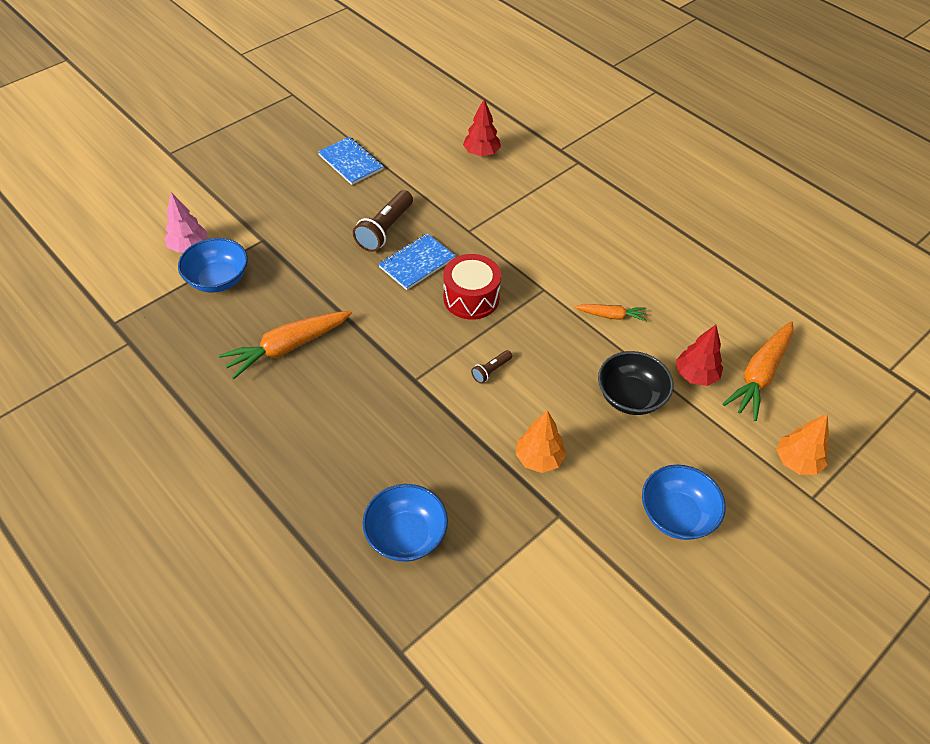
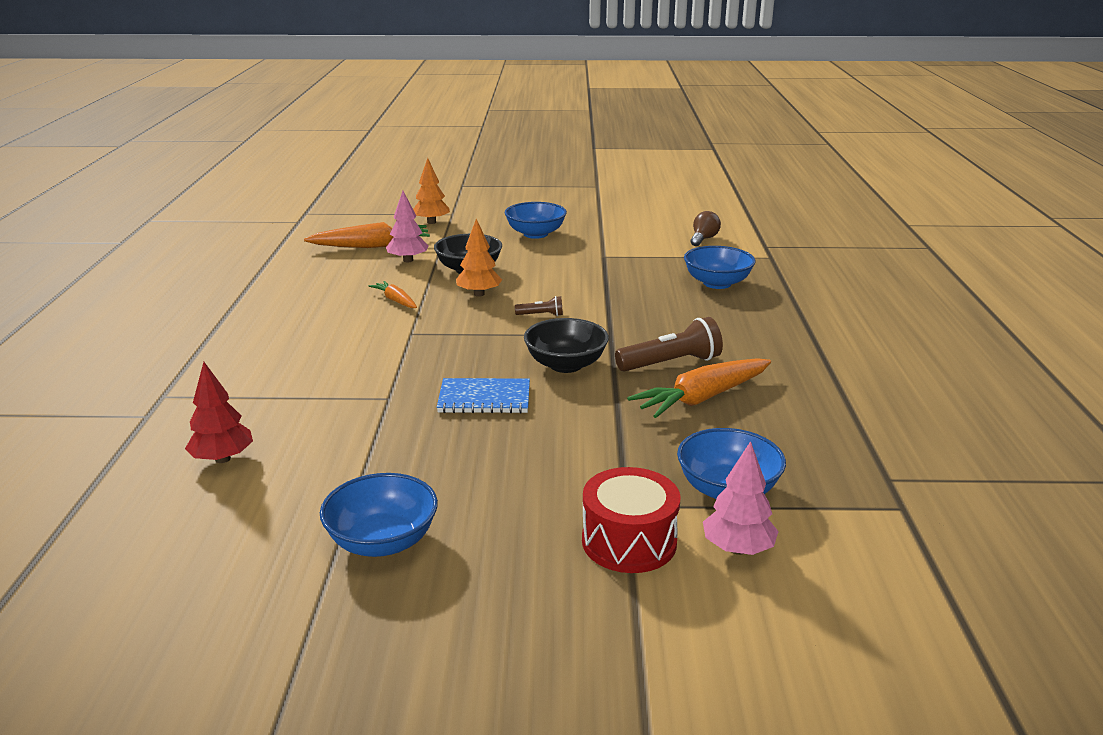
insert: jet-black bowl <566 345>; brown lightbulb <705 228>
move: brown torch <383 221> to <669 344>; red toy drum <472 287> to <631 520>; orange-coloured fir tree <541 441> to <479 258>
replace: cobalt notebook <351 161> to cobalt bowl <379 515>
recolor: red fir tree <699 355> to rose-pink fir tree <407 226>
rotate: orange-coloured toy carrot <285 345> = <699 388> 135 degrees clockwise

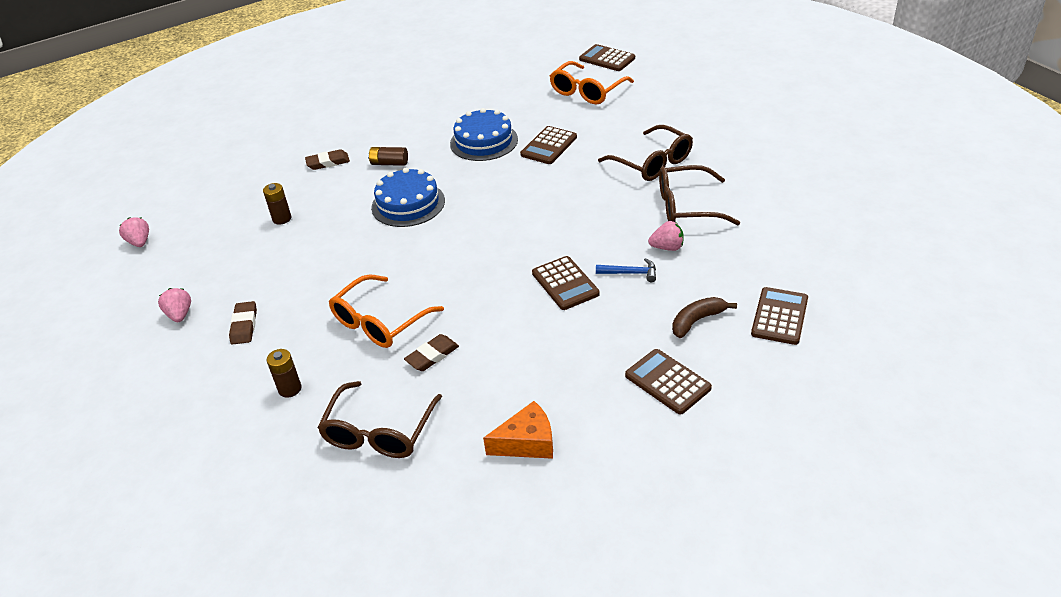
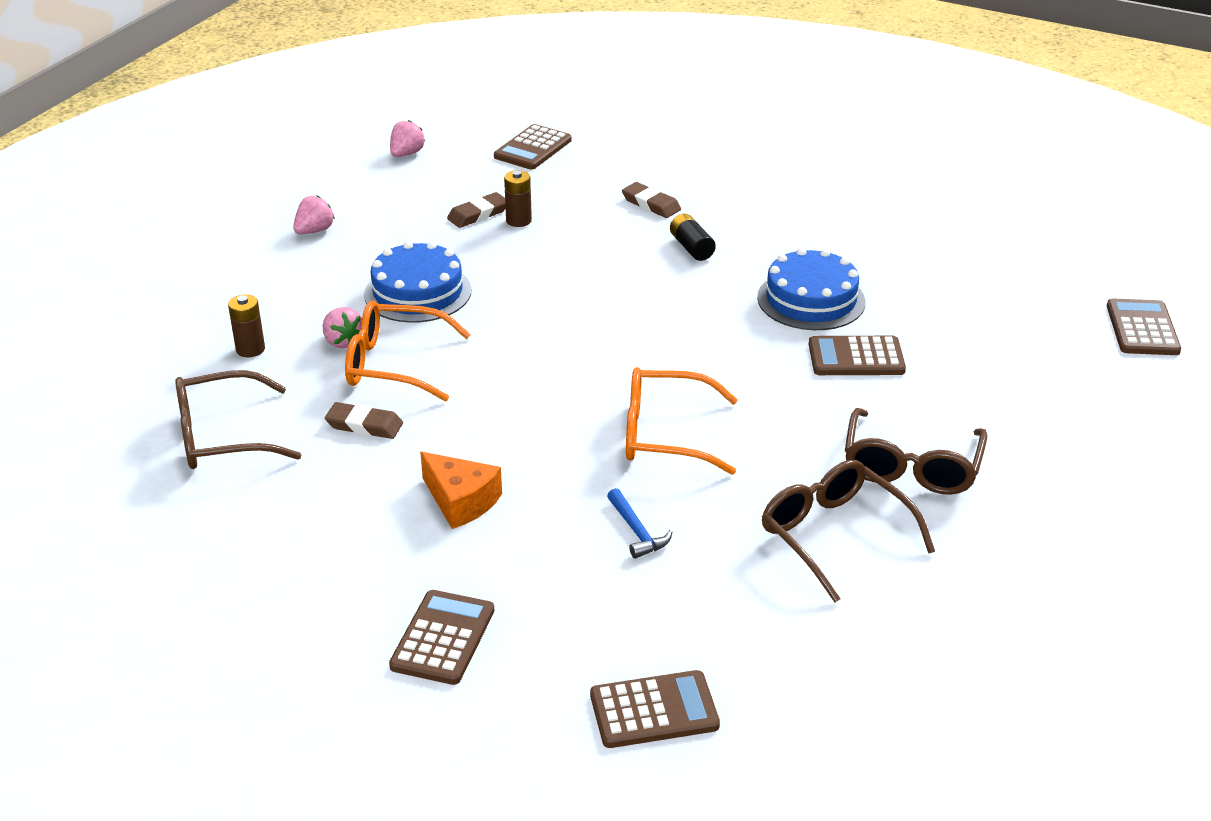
delete: brown toy banana <704 317>
move: brown eraser <243 323> to <476 210>; cobalt gateau <408 197> to <418 282>; orange-coloured cheese wedge <518 430> to <461 490>; brown calculator <566 283> to <533 147>; orange-coloured eyeglasses <592 82> to <682 421>; rose-pink berry <666 236> to <342 328>
recolor: brown battery <388 156> to jet-black battery <693 237>

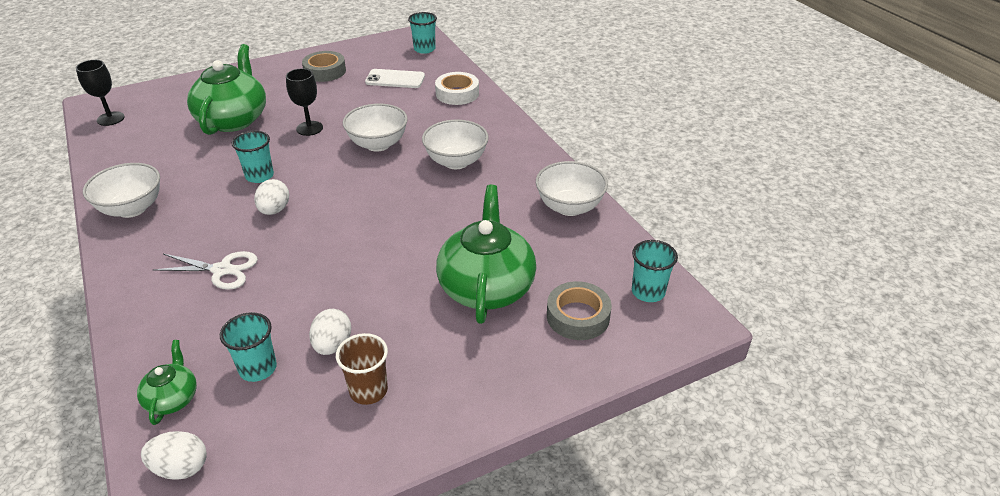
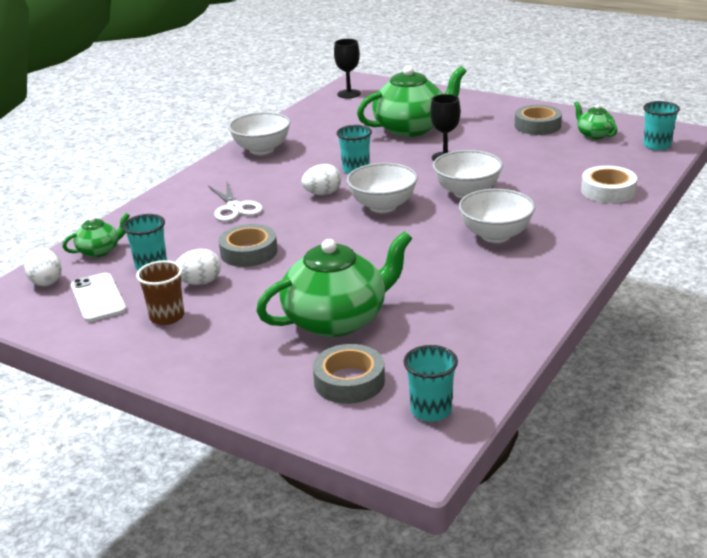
insert: ash-grey tape <248 245>; green china teapot <595 120>
move: white phone <395 78> to <98 297>; white bowl <572 188> to <382 188>

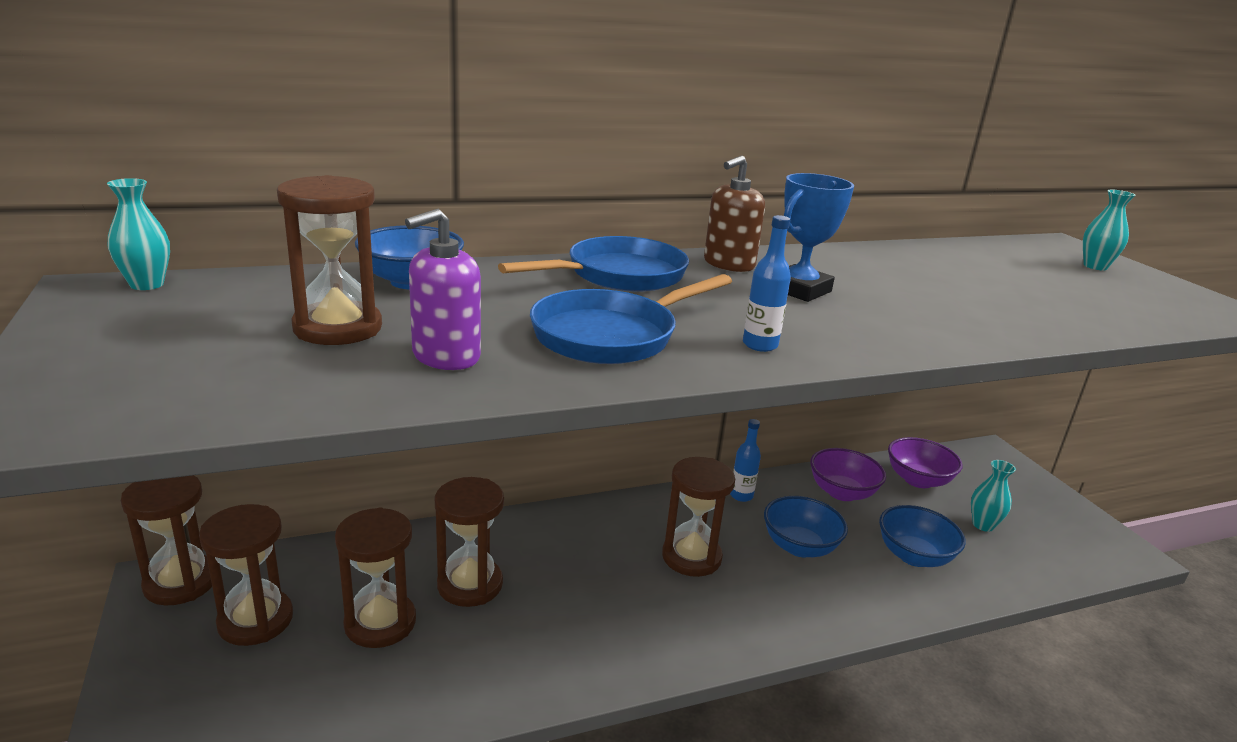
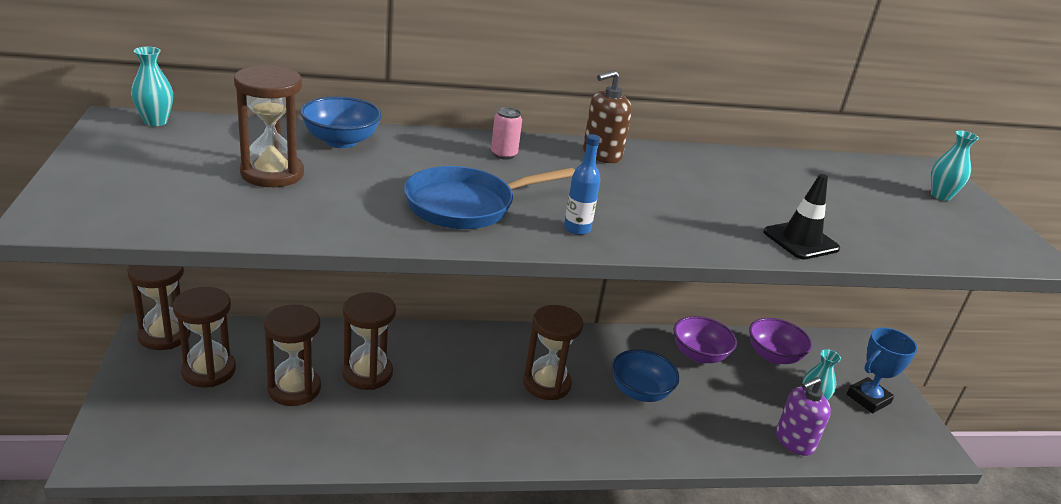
delete: cobalt flask <745 460>; cobalt bowl <922 536>
insert: jet-black road cone <801 216>
move: violet soap dispenser <443 289> to <803 416>; cobalt trophy <819 237> to <882 370>
replace: cobalt skillet <593 264> to rose-pink tin <506 133>

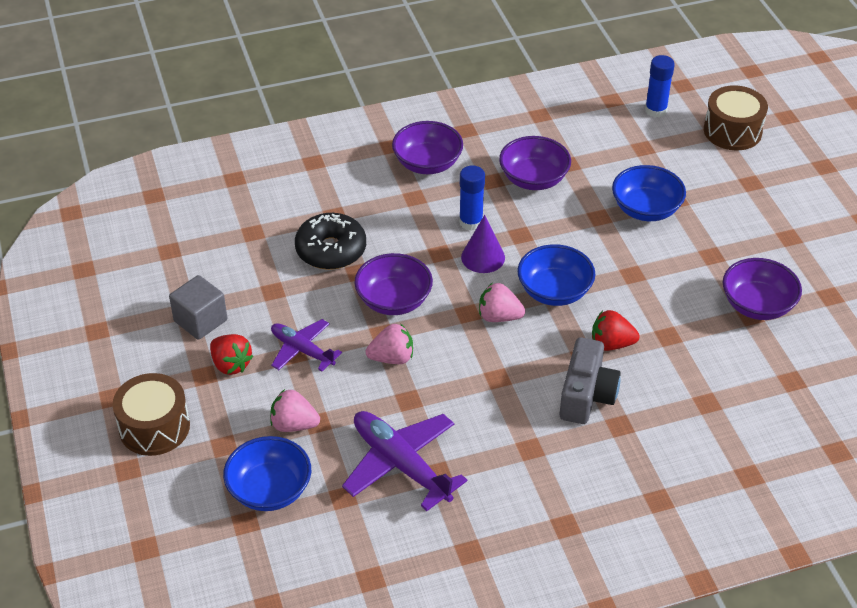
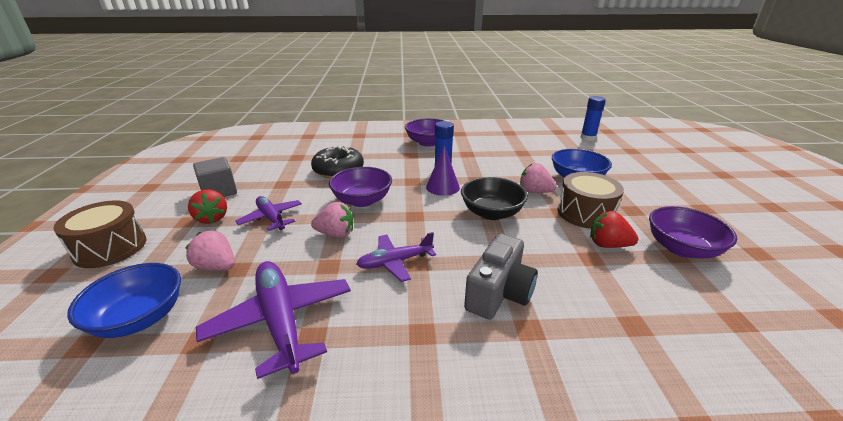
delete: violet bowl <535 163>
insert: violet aeroplane <396 257>
move: rose-pink berry <502 302> to <538 178>; red berry <616 330> to <614 229>; brown toy drum <736 117> to <591 200>
recolor: cobalt bowl <556 275> to jet-black bowl <494 198>

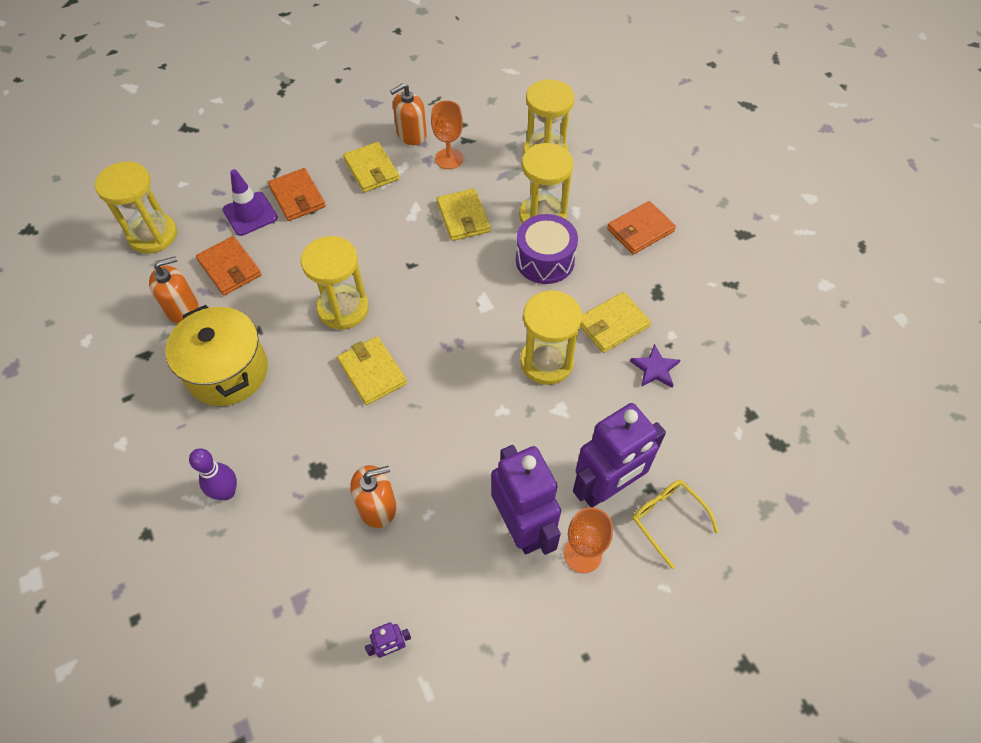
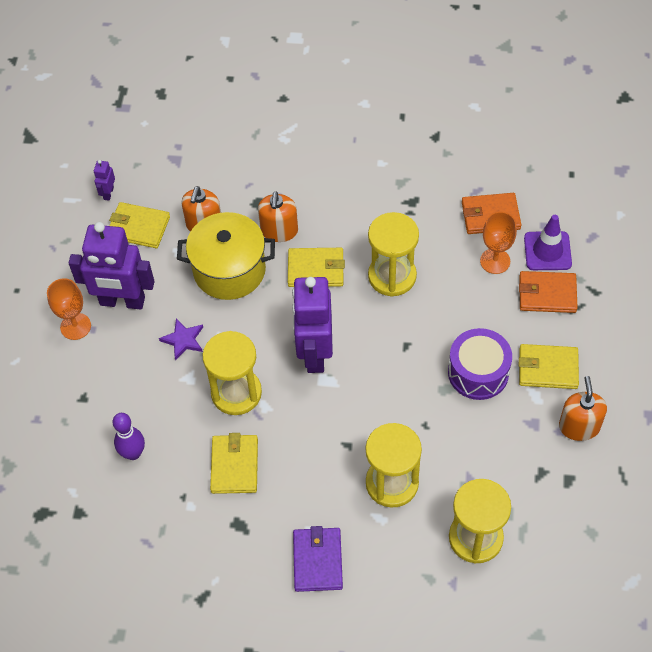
delete: bright yellow sandglass <136 208>; bright yellow eyeglasses <675 524>
move: orange-coloured soap dispenser <174 290> to <278 217>; bright yellow pot <216 355> to <226 256>; violet bowling pin <213 474> to <129 436>; orange-coloured chalice <447 134> to <498 243>; bright yellow billfold <464 214> to <139 225>; violet toy drum <547 249> to <480 364>; violet robot <619 455> to <312 325>; violet star shape <655 366> to <181 339>
recolor: orange-coloured billfold <641 228> to violet billfold <318 559>

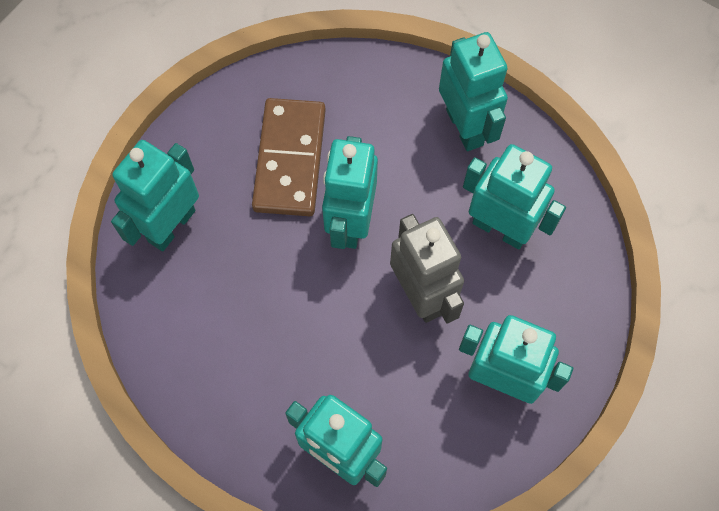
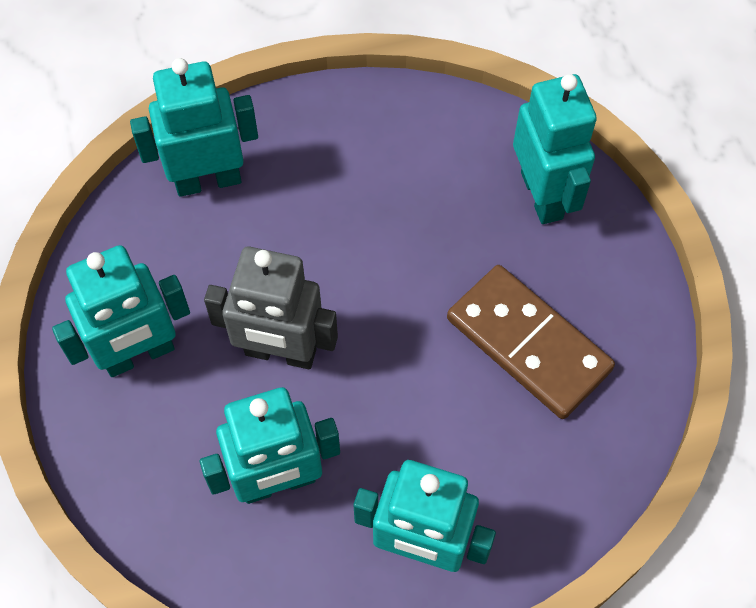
delete: teal robot <350 192>

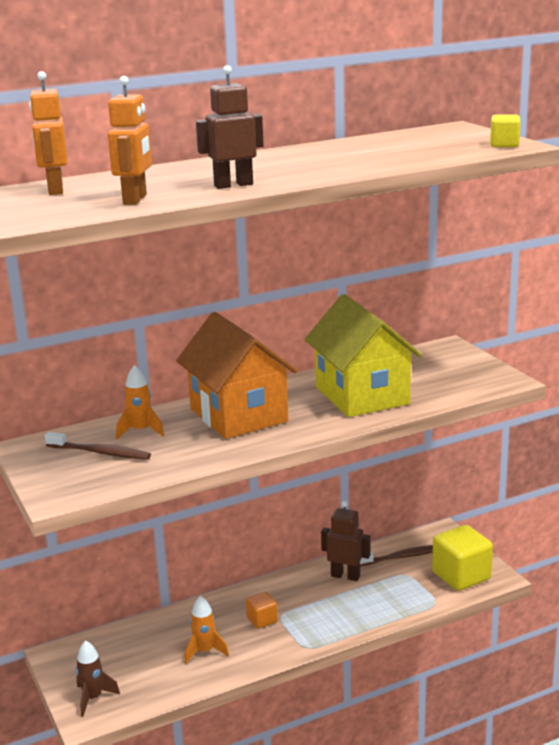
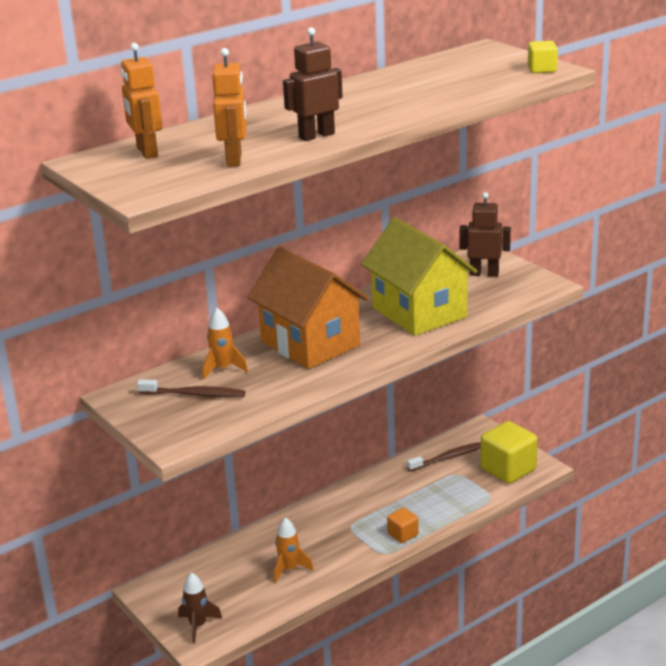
move: orange-coloured cube <262 610> to <403 525>; brown robot <346 541> to <485 234>

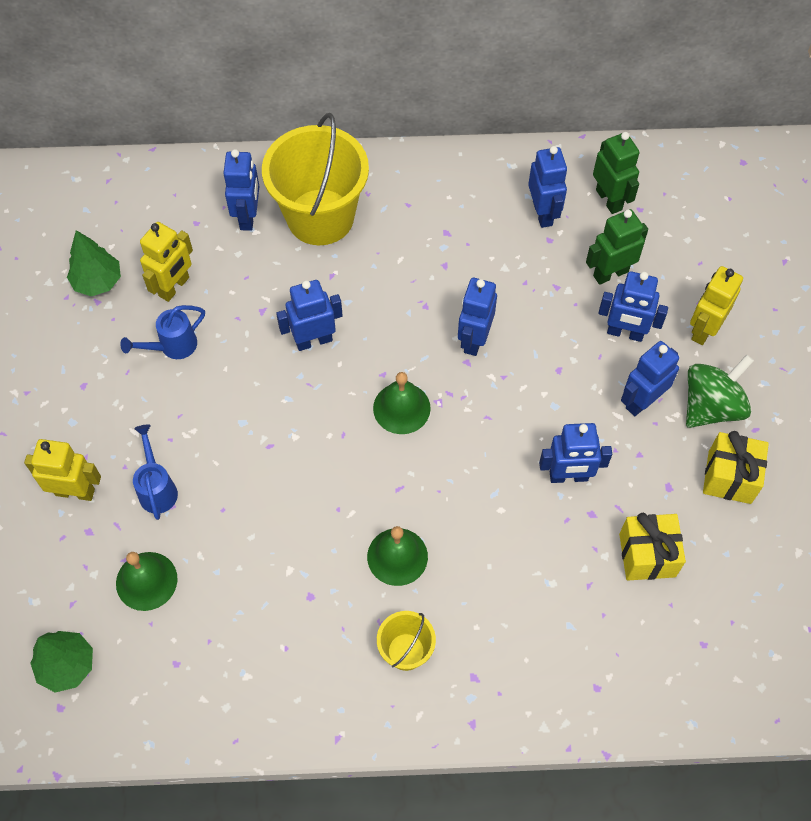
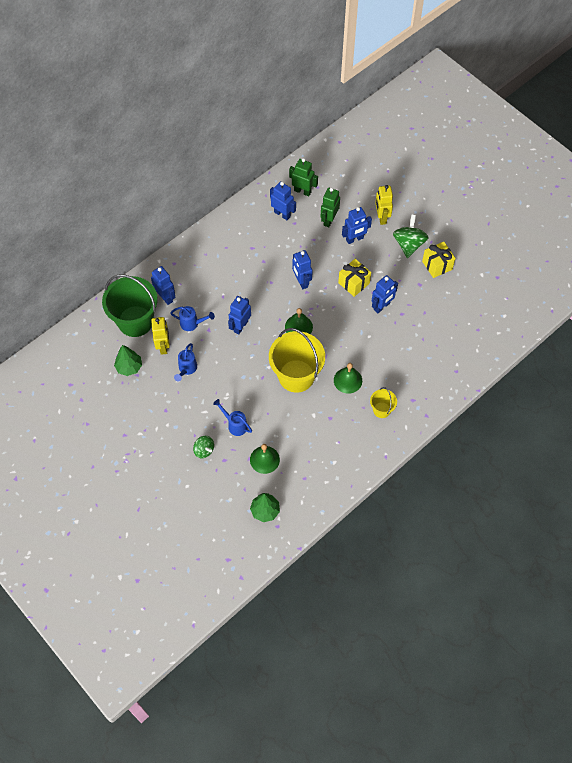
delete: cobalt robot <650 378>
insert: green pail <130 305>; cobalt watering pot <192 318>
move: bright yellow pail <315 179> to <297 360>; bright yellow wrapped gift <652 547> to <354 278>
replace: bright yellow robot <62 470> to green whirligig <203 447>

